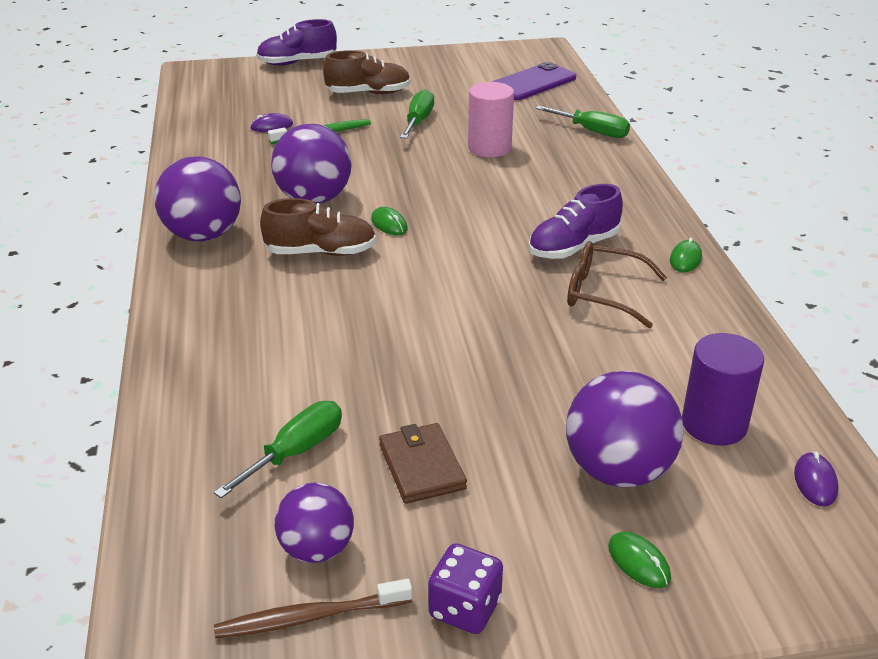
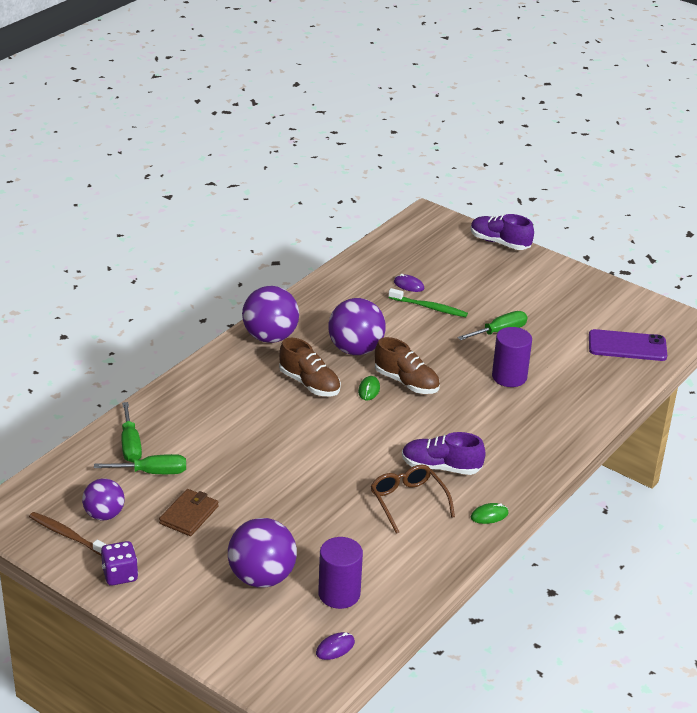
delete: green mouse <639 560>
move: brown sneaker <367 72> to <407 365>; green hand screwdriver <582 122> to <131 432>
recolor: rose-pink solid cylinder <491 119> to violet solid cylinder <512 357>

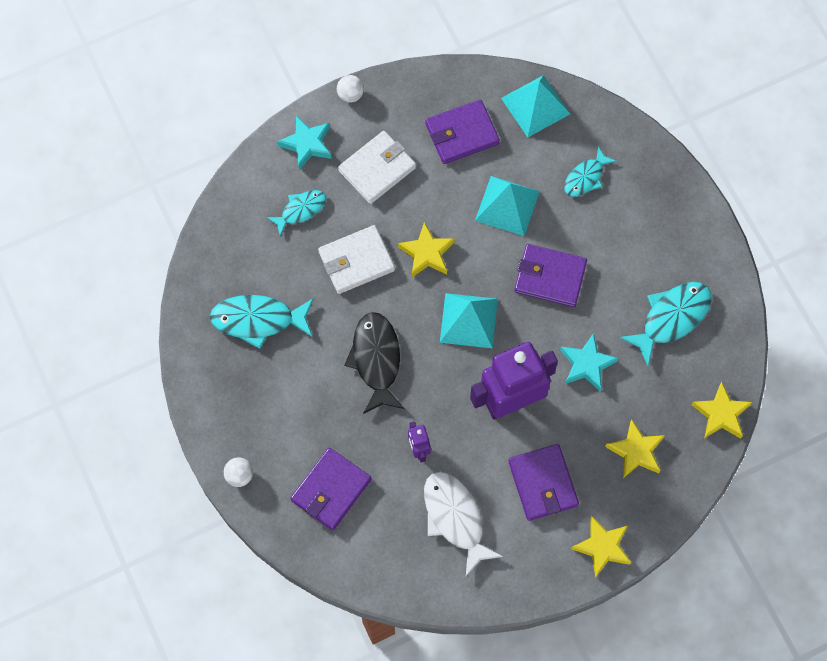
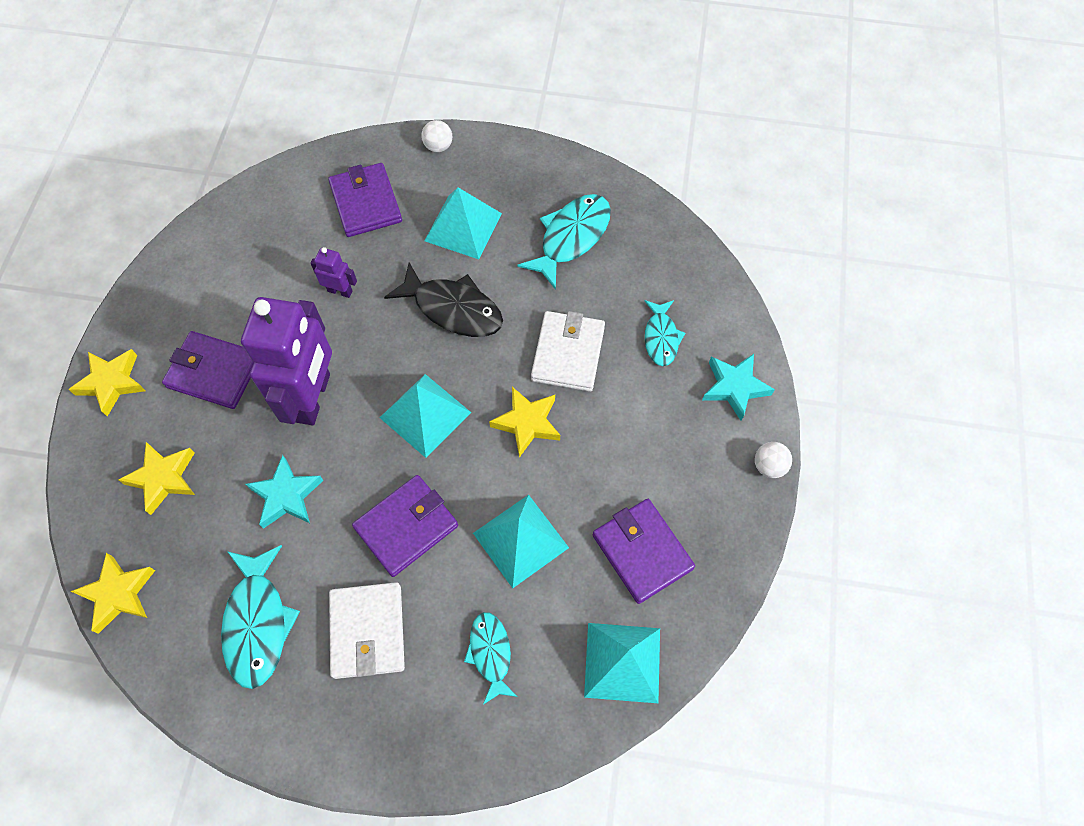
delete: white fish <463 524>
insert: teal solid pyramid <463 223>
move: white billfold <377 167> to <367 630>
rotate: violet billfold <462 131> = <644 551> 45 degrees counterclockwise

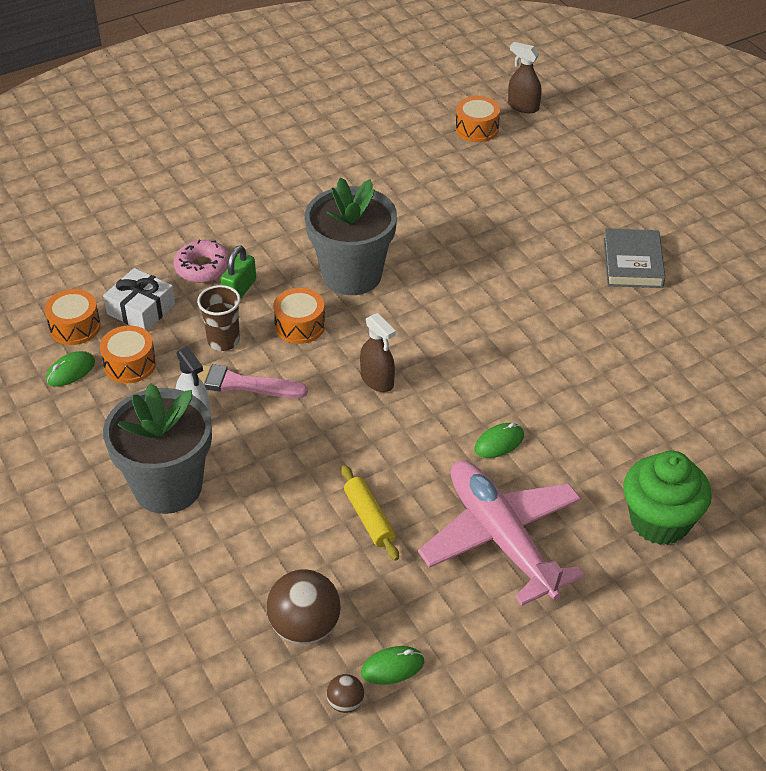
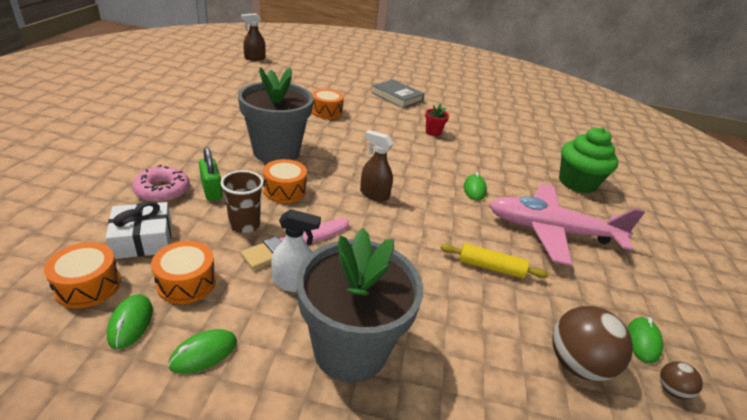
insert: green mouse <202 351>; red flower pot <437 120>
move: orange-coloured toy drum <477 119> to <328 104>
rotate: brown spray bottle <378 352> = <377 166> 150 degrees counterclockwise

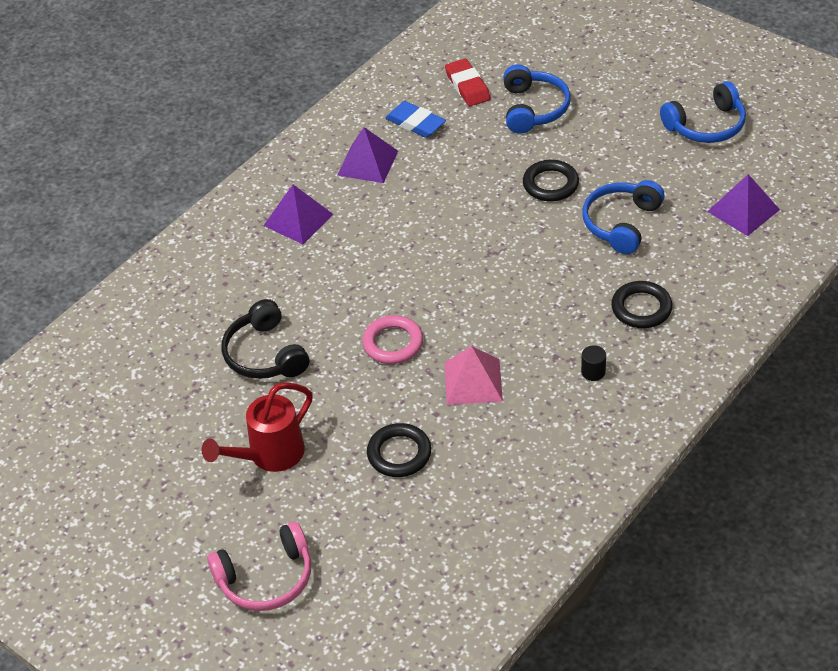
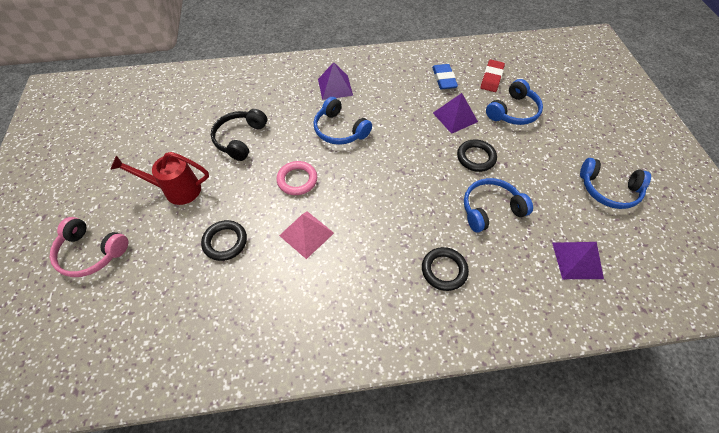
delete: jet-black solid cylinder <593 363>
insert: cobalt headset <342 121>
move: violet solid pyramid <367 155> to <455 113>

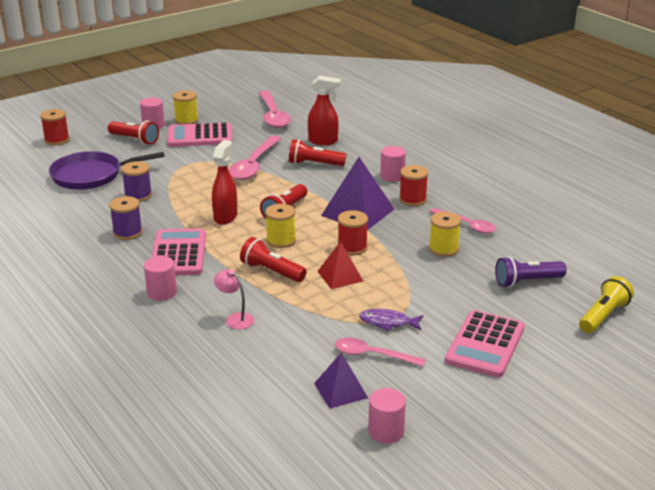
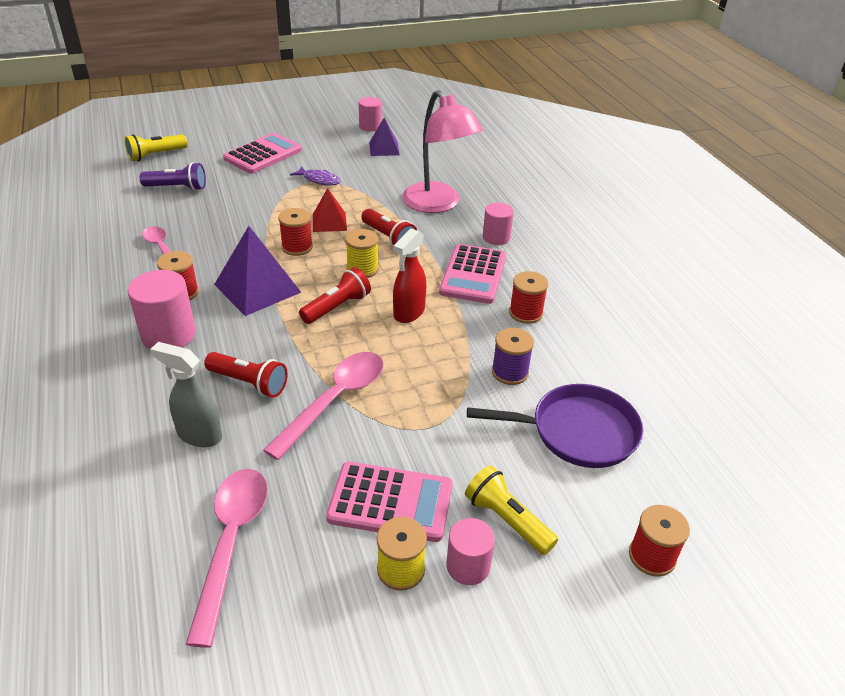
delete: rose-pink teaspoon <380 352>; bright yellow bobbin <445 234>
recolor: red torch <133 133> to bright yellow torch <511 510>; violet bobbin <125 218> to red bobbin <528 297>; red spray bottle <324 110> to ash-grey spray bottle <186 394>
resize: rose-pink desk lamp <234 299> = <442 151> x2.41; rose-pink solid cylinder <393 164> = <162 309> x1.60

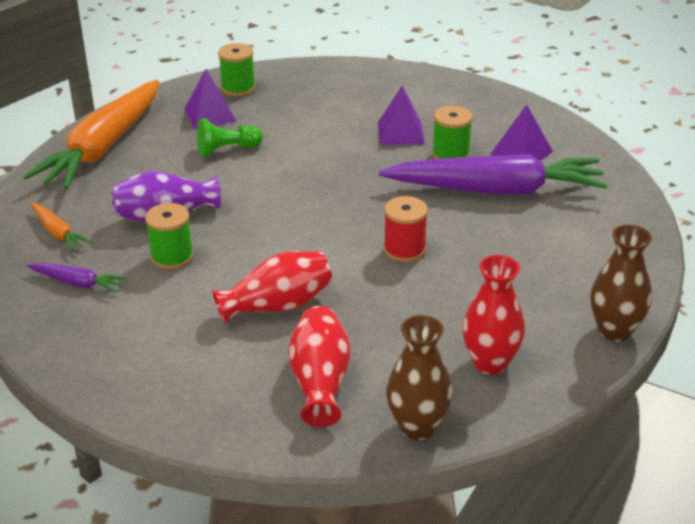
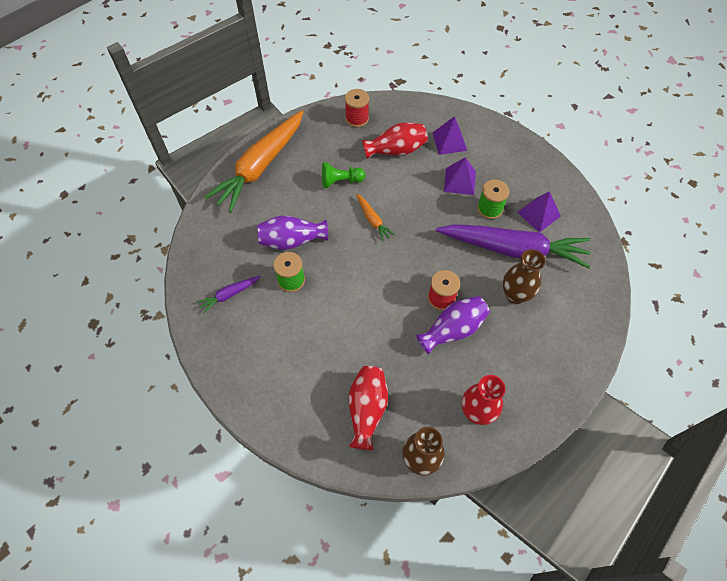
insert: violet flower vase <453 325>
move: orange-coloured toy carrot <60 227> to <375 217>; violet solid pyramid <211 99> to <449 135>; red flower vase <272 287> to <395 140>; brown flower vase <621 283> to <524 276>
recolor: green bobbin <236 69> to red bobbin <357 108>
rotate: violet toy carrot <76 277> = <229 294> 120 degrees clockwise

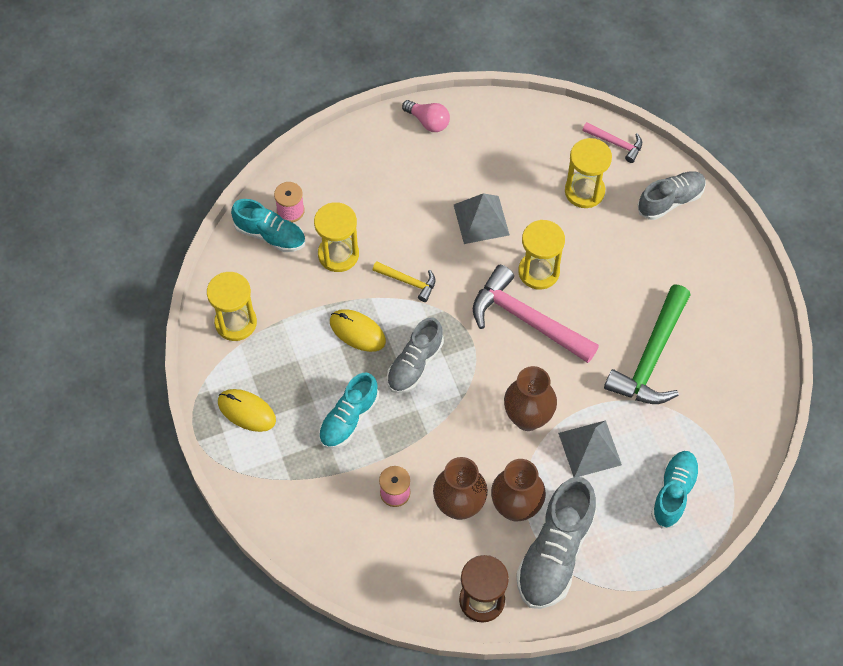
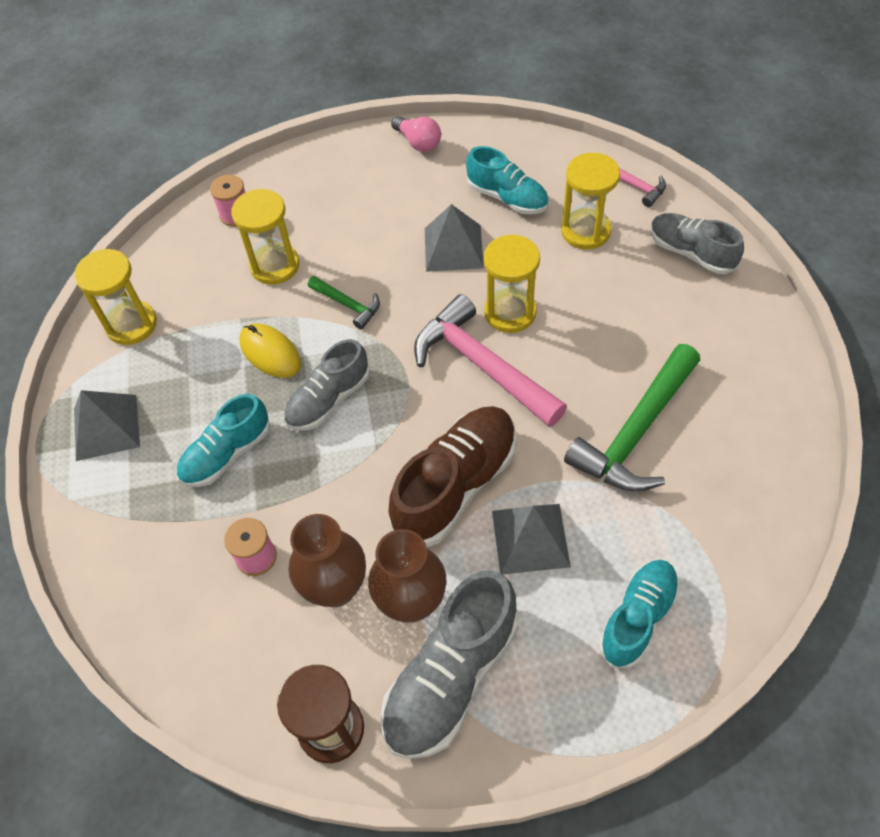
move: teal sneaker <268 225> to <507 180>
replace: bright yellow mouse <247 410> to ash-grey solid pyramid <107 425>; brown flower vase <530 398> to brown sneaker <452 476>
recolor: bright yellow hammer <404 281> to green hammer <344 303>
rotate: ash-grey sneaker <672 195> = <697 243> 120 degrees counterclockwise

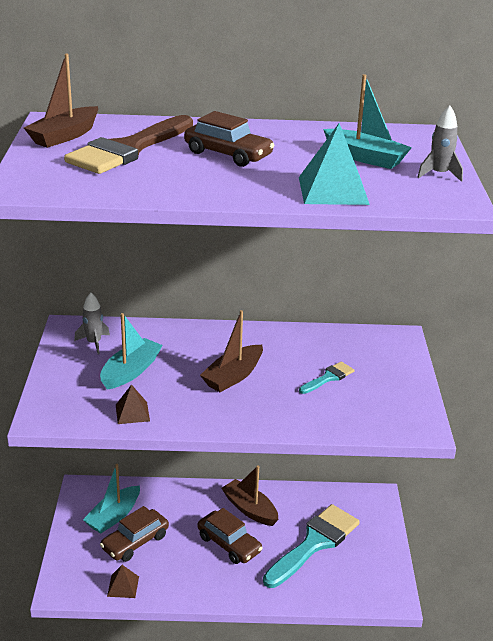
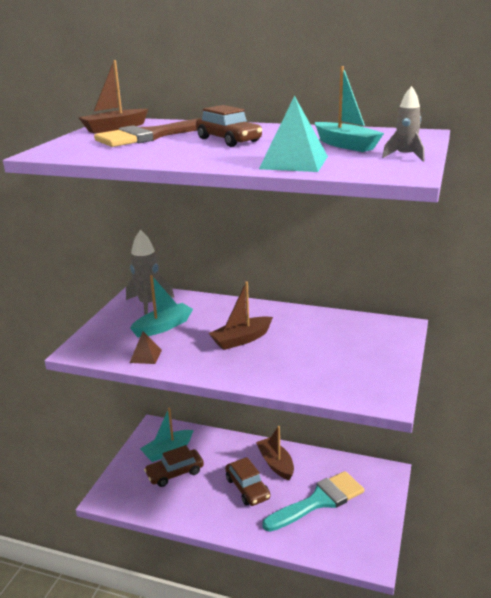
delete: brown solid pyramid <123 581>; teal paint brush <326 378>
resize: ash-grey rocket <92 323> = <150 272> x1.71

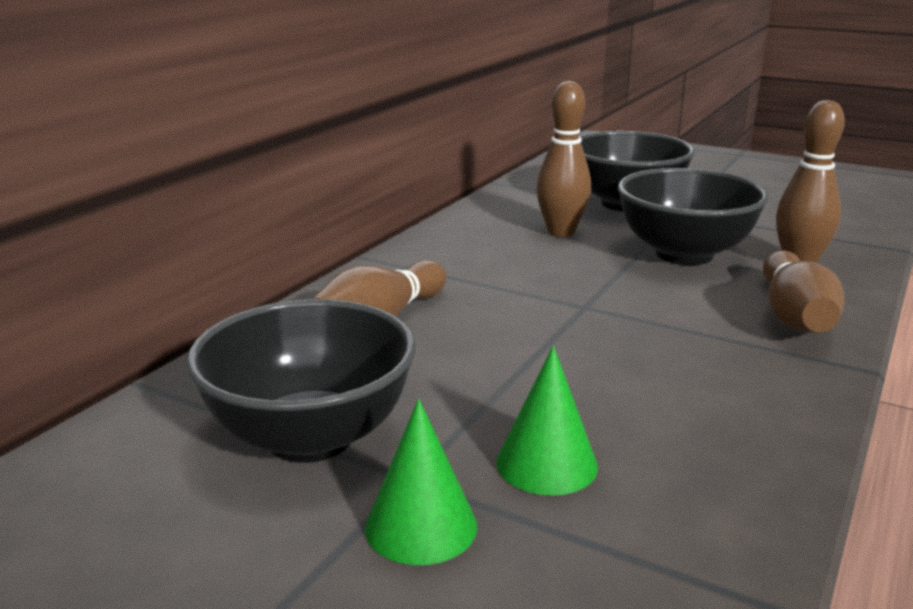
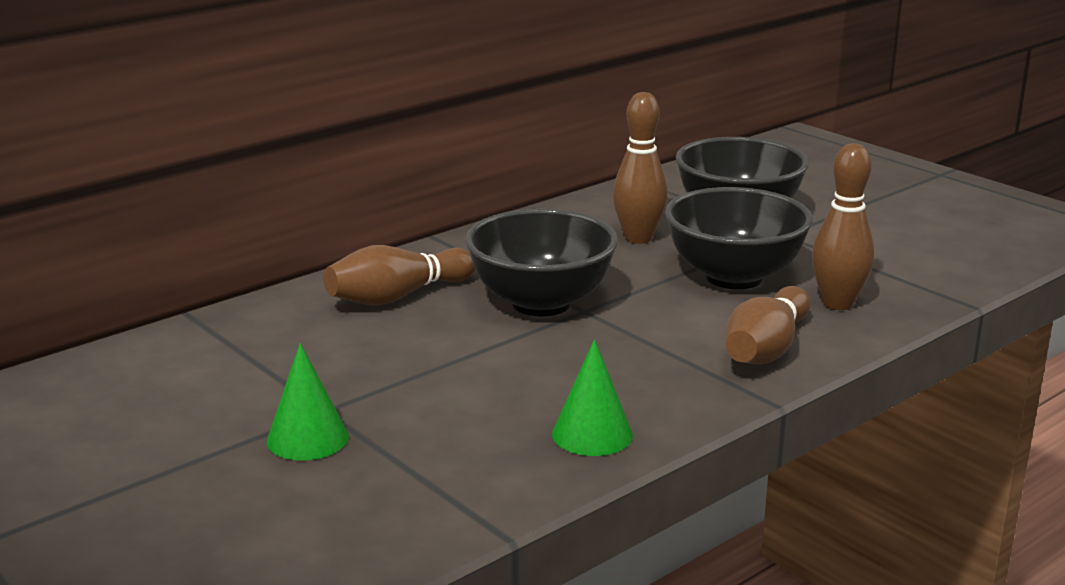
move: jet-black bowl <301 381> to <541 262>; green cone <547 421> to <592 397>

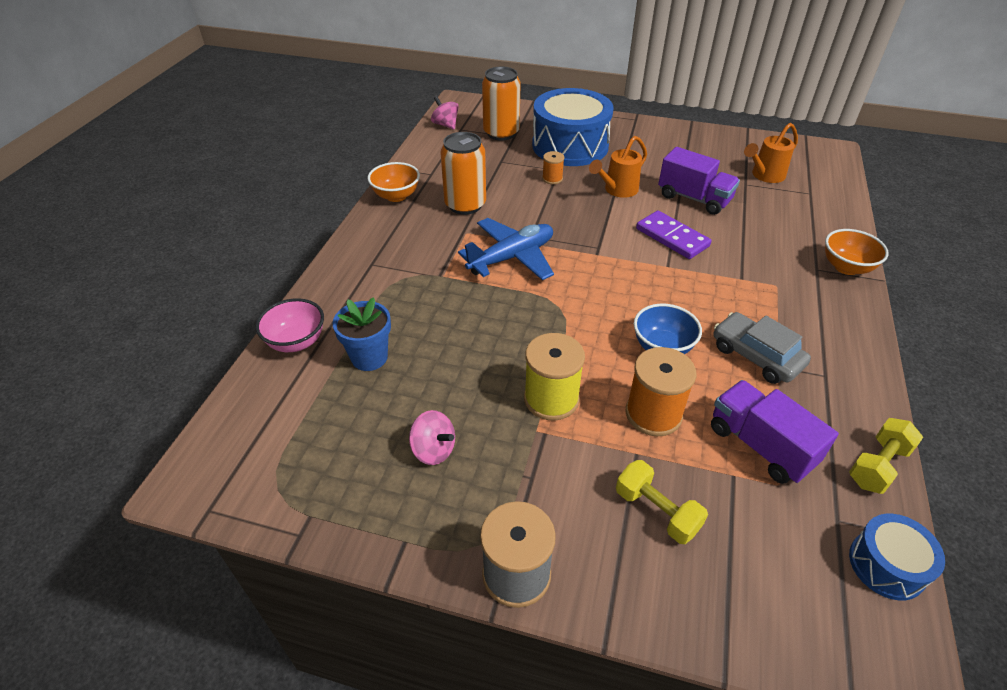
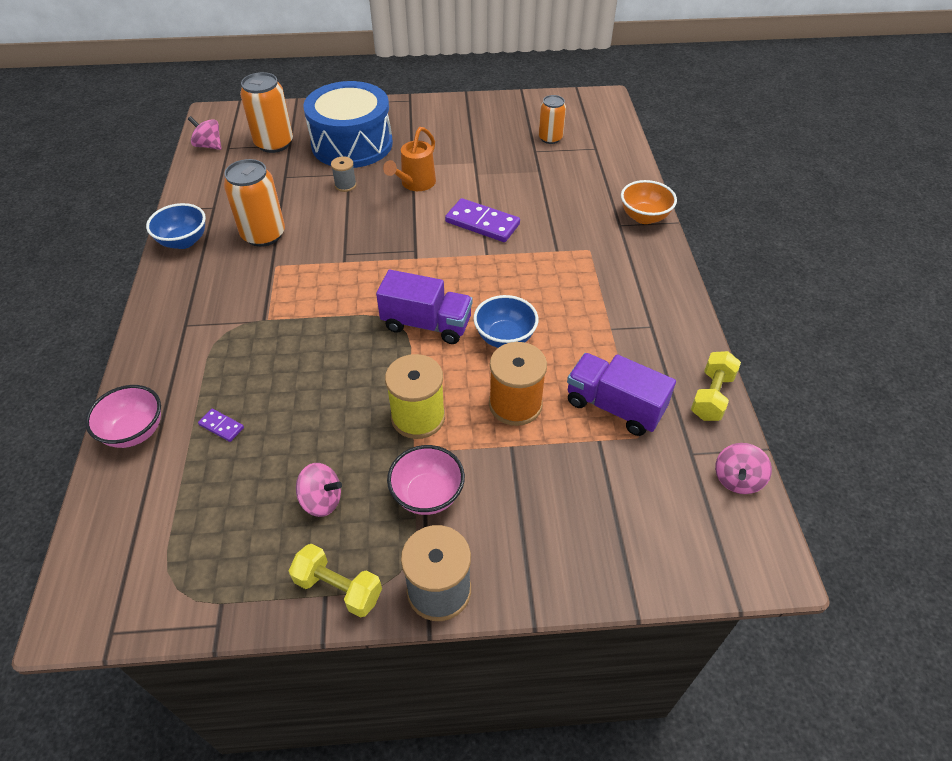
delete: cobalt aeroplane <506 249>; ash-grey car <762 348>
insert: rose-pink bowl <426 480>
move: bright yellow free weight <662 502> to <335 581>; violet toy truck <699 181> to <424 307>
replace: cobalt flower pot <361 334> to violet domino <221 425>; orange-coloured watering pot <771 153> to orange-coloured tin <552 119>; cobalt toy drum <897 557> to rose-pink whirligig <743 468>
recolor: orange-coloured bowl <394 182> to cobalt bowl <176 226>; orange-coloured bobbin <553 167> to ash-grey bobbin <344 174>

